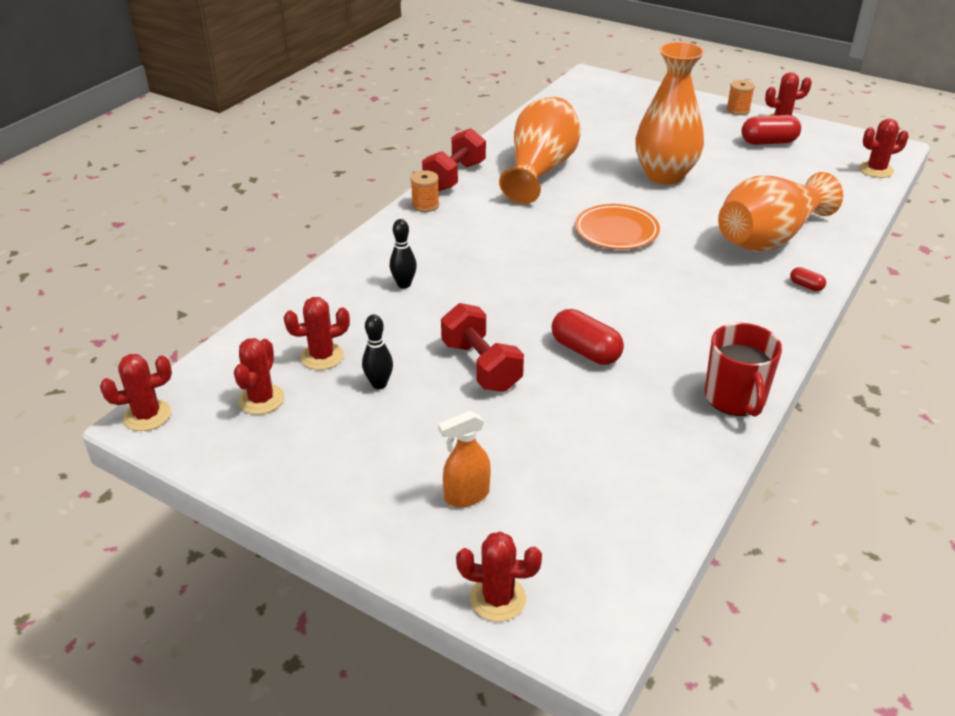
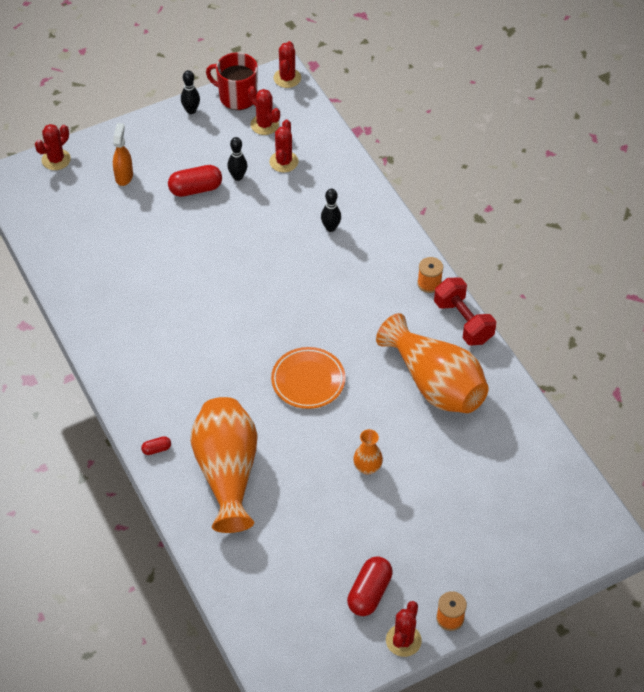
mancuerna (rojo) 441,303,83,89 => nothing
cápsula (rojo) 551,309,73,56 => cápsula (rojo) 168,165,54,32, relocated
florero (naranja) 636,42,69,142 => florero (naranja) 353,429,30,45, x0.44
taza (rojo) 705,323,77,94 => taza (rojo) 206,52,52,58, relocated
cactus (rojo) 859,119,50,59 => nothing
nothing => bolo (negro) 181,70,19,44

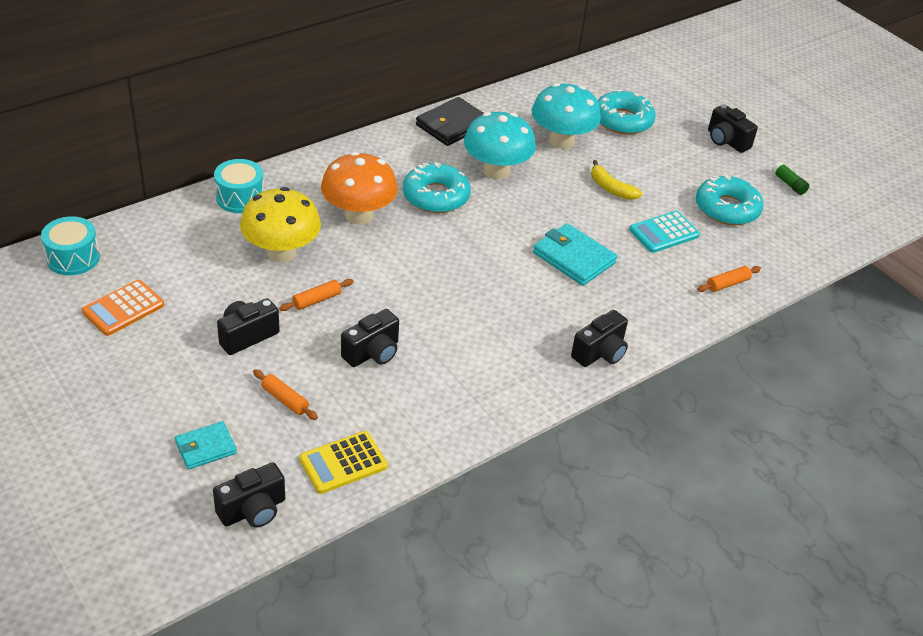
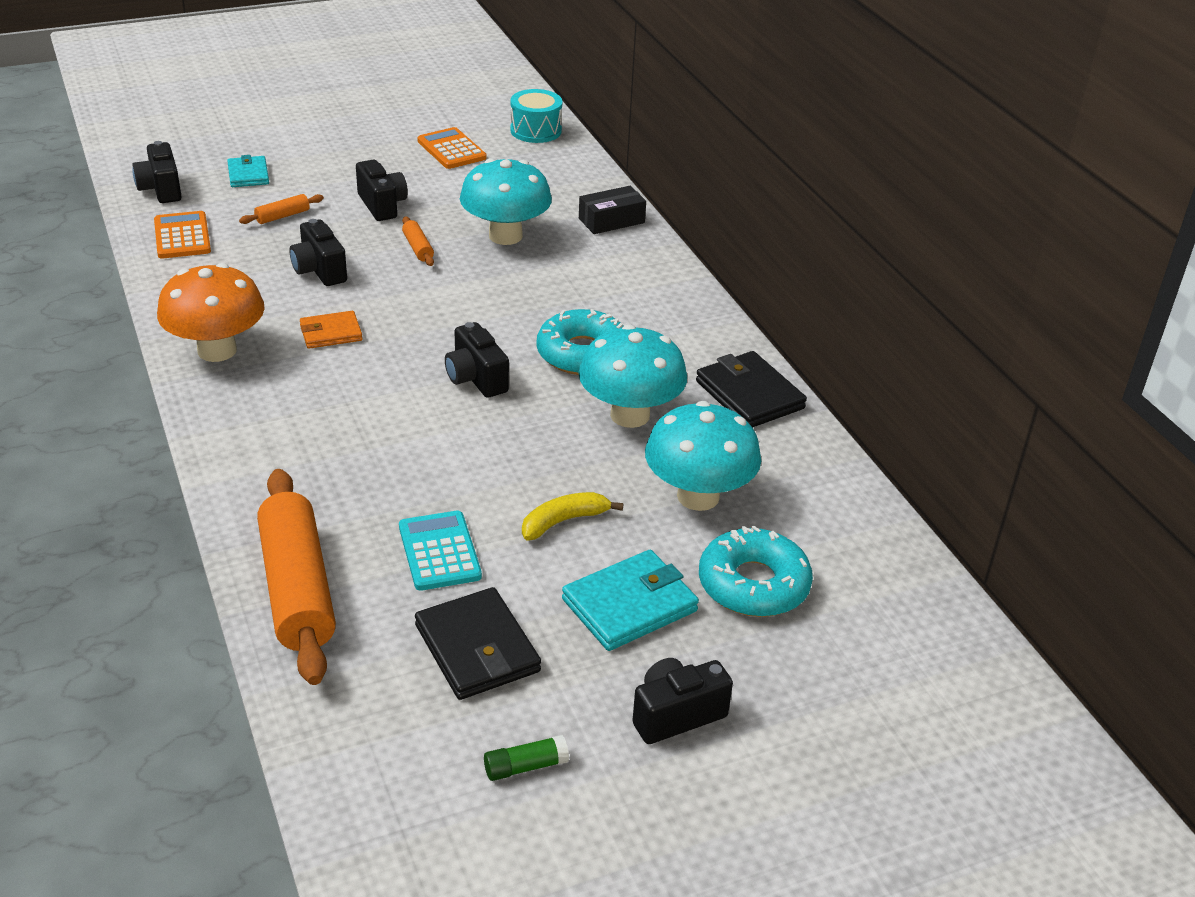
tambor (turquesa) 214,159,50,54 => caja (negro) 579,186,67,48
seta (amarillo) 240,187,81,76 => seta (turquesa) 460,158,92,87
calculadora (amarillo) 299,431,89,63 => calculadora (naranja) 154,211,57,48
seta (naranja) 321,152,77,73 => seta (naranja) 157,263,108,99, relocated
cartera (turquesa) 533,223,84,63 => cartera (turquesa) 562,550,137,101, relocated
cámara (negro) 571,310,57,57 => cámara (negro) 445,322,64,76, relocated
rosquilla (turquesa) 696,175,67,50 => cartera (negro) 415,587,126,113
rodillo (naranja) 697,266,64,26 => rodillo (naranja) 257,469,79,216, x2.38
nothing => cartera (naranja) 300,311,63,38

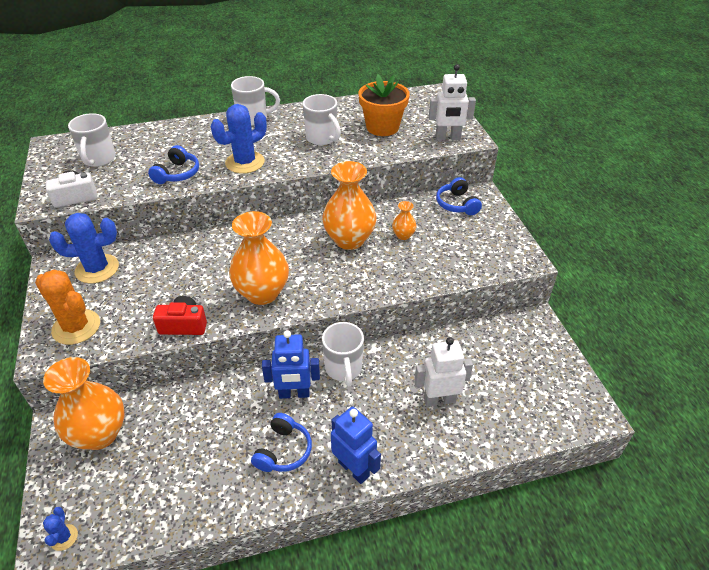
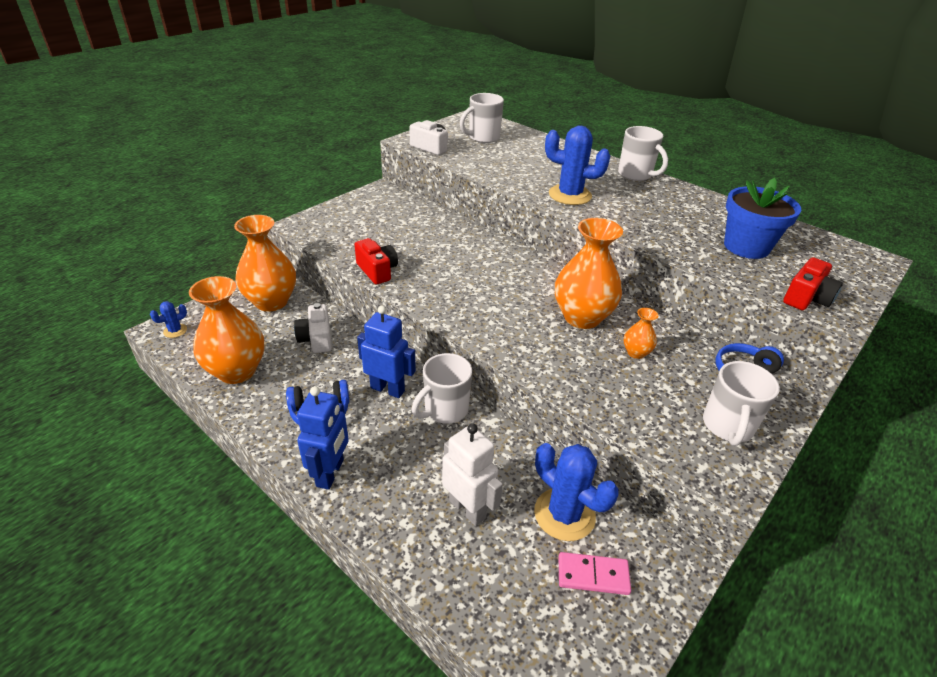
cactus (naranja) 35,270,65,75 => nothing
cactus (azul) 49,213,70,71 => cactus (azul) 534,443,85,98, relocated
auriculares (azul) 148,145,51,39 => nothing
florero (naranja) 229,211,60,94 => florero (naranja) 189,276,76,108, relocated
robot (azul) 262,330,58,69 => robot (azul) 357,306,59,92, 150 degrees clockwise
taza (blanco) 303,94,38,51 => taza (blanco) 703,361,77,85, relocated
maceta (naranja) 358,74,52,62 => maceta (azul) 724,178,77,81
robot (blanco) 429,64,47,77 => cámara (rojo) 783,257,60,53
nothing => cámara (blanco) 294,303,38,50
nothing => ficha de dominó (rosa) 559,552,72,43

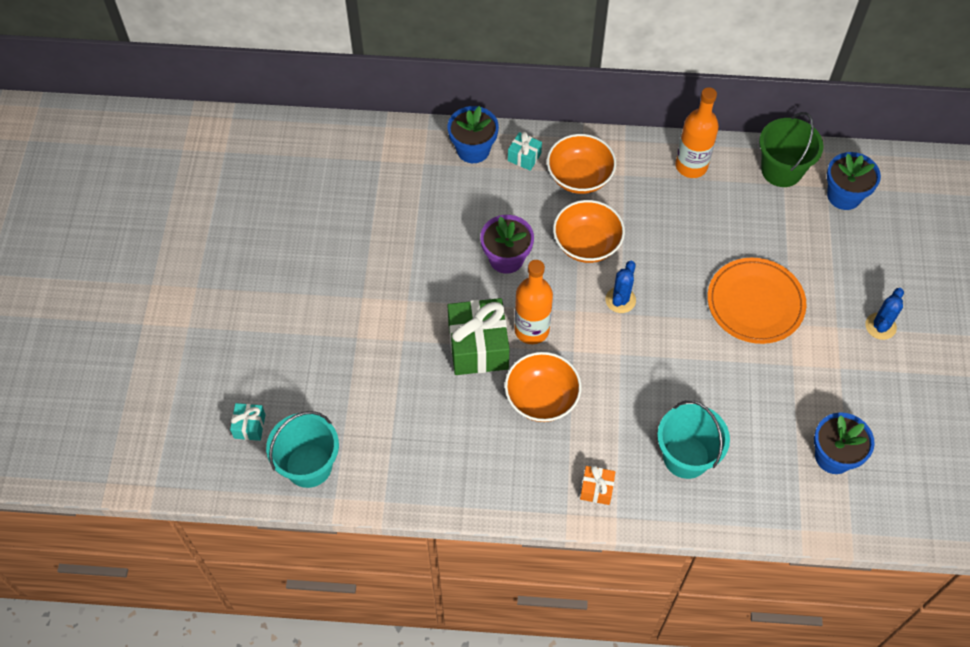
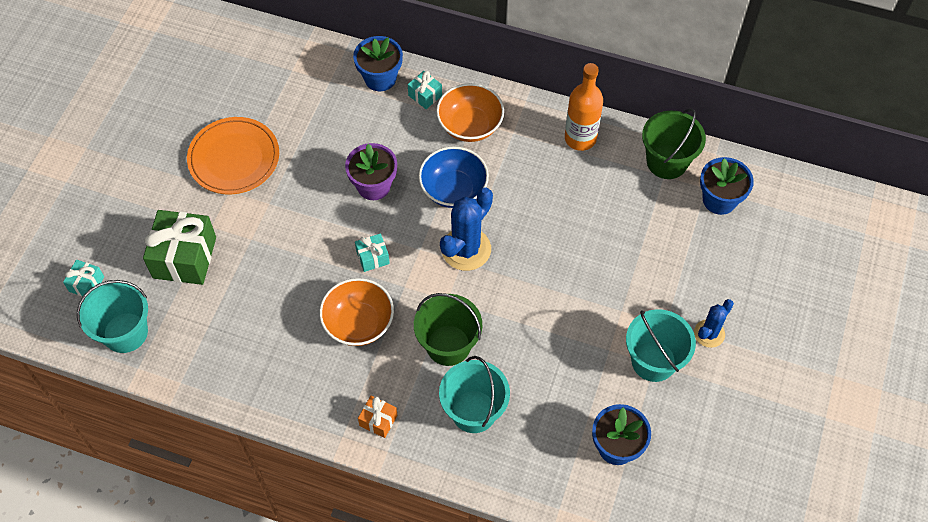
regalo (verde) 447,298,63,77 => regalo (verde) 143,210,73,75, relocated
botella (naranja) 514,260,39,84 => regalo (turquesa) 355,234,35,38
cuenco (naranja) 553,200,72,63 => cuenco (azul) 419,146,70,62
cactus (azul) 605,261,31,52 => cactus (azul) 440,188,53,83, x1.67
plato (naranja) 707,258,99,86 => plato (naranja) 187,117,92,77, relocated
nothing => balde (verde) 414,293,68,73
nothing => balde (turquesa) 626,309,70,73

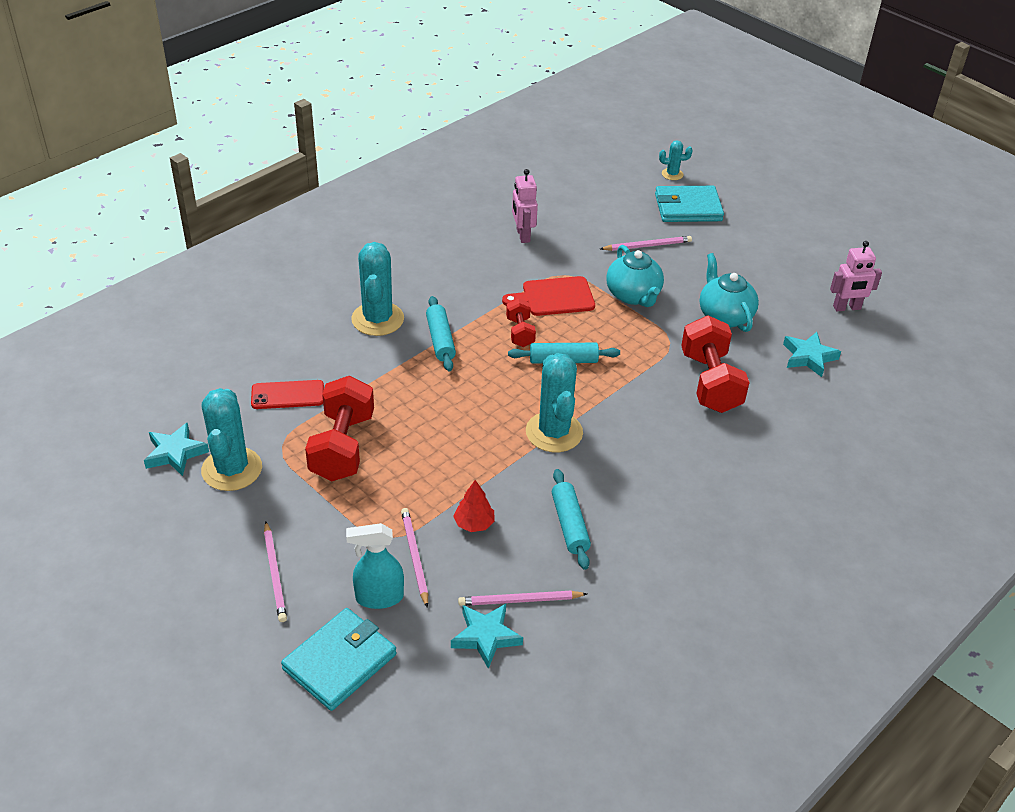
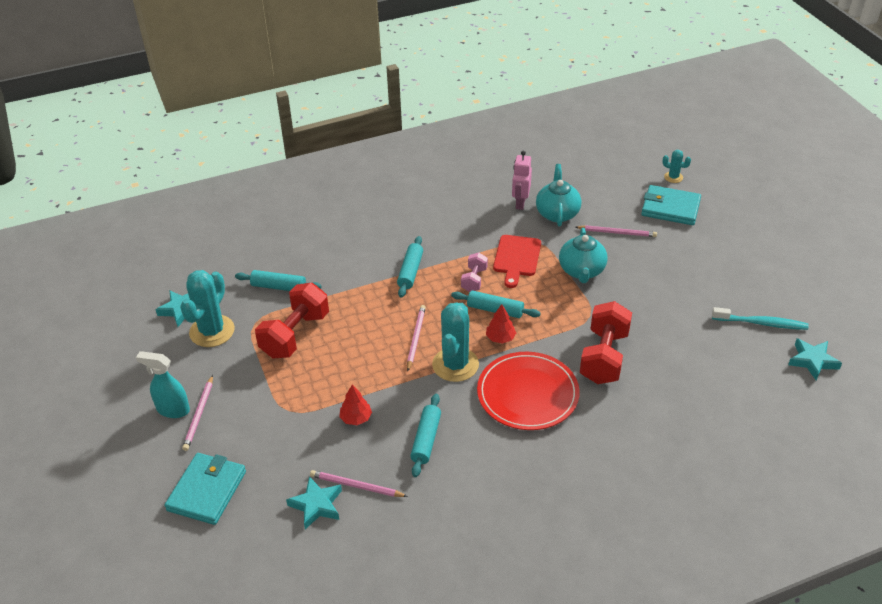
móvil (rojo) 251,380,73,29 => rodillo (turquesa) 235,270,87,21
cartera (turquesa) 281,608,115,103 => cartera (turquesa) 165,453,81,72, 45 degrees counterclockwise
pulverizador (turquesa) 346,523,58,86 => pulverizador (turquesa) 136,351,54,67, relocated
cactus (turquesa) 351,242,53,94 => nothing
lápiz (rosa) 401,508,27,100 => lápiz (rosa) 407,305,19,66, relocated
tabla de cortar (rojo) 502,276,93,40 => tabla de cortar (rojo) 493,235,48,53, 90 degrees counterclockwise
mancuerna (rojo) 506,298,30,49 => mancuerna (rosa) 461,252,27,40
tetera (turquesa) 700,253,59,79 => tetera (turquesa) 536,164,45,62, relocated
estrella (turquesa) 783,332,58,45 => estrella (turquesa) 788,338,54,42, relocated
robot (rosa) 830,241,52,70 => cepillo de dientes (turquesa) 712,307,97,23
nothing => plato (rojo) 477,352,103,78
nothing => árbol (rojo) 486,304,30,40

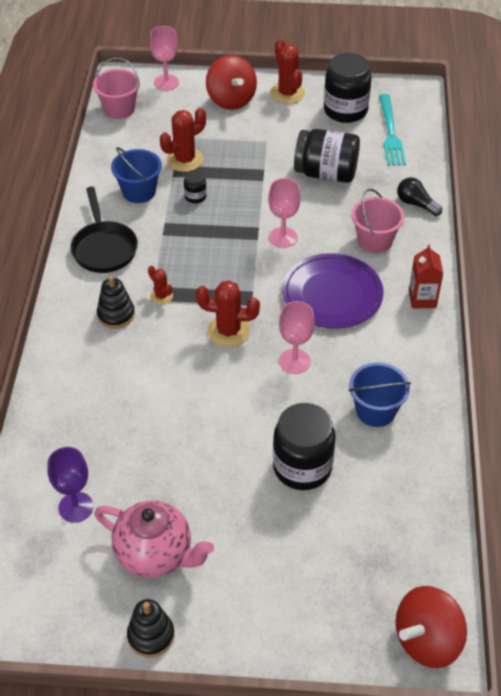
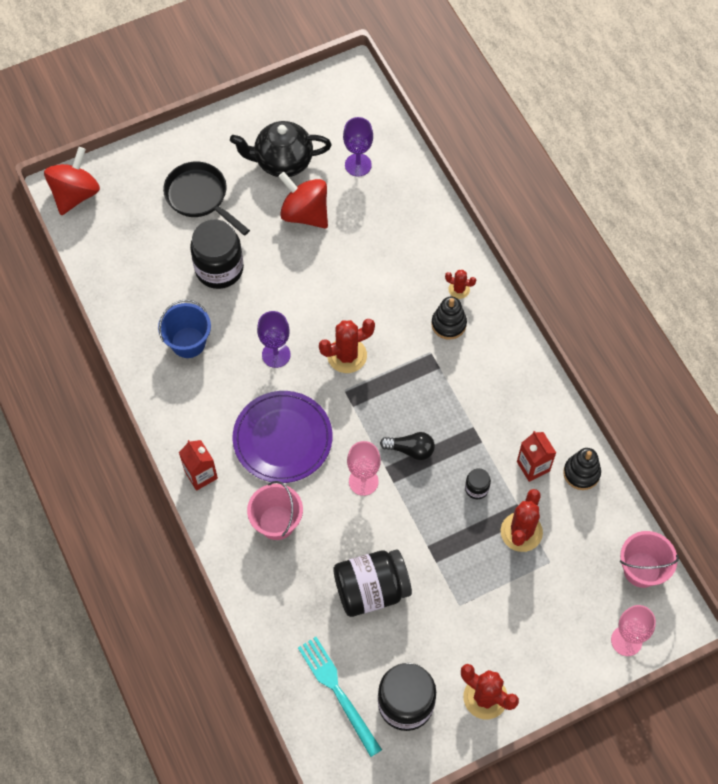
sartén (negro) 70,187,68,86 => sartén (negro) 163,162,87,74, relocated
tetera (rosa) 94,500,120,78 => tetera (negro) 230,121,102,56
balde (azul) 111,147,51,56 => cartón de leche (rojo) 517,431,39,51
juguete apilable (negro) 127,599,48,59 => juguete apilable (negro) 563,448,38,42, relocated
cactus (rojo) 148,266,25,39 => cactus (rojo) 445,270,31,29, relocated
peonza (rojo) 206,55,51,55 => peonza (rojo) 278,172,50,56, relocated
copa (rosa) 279,301,36,73 => copa (morado) 257,311,34,57
bombilla (negro) 397,177,45,39 => bombilla (negro) 380,432,55,28, relocated

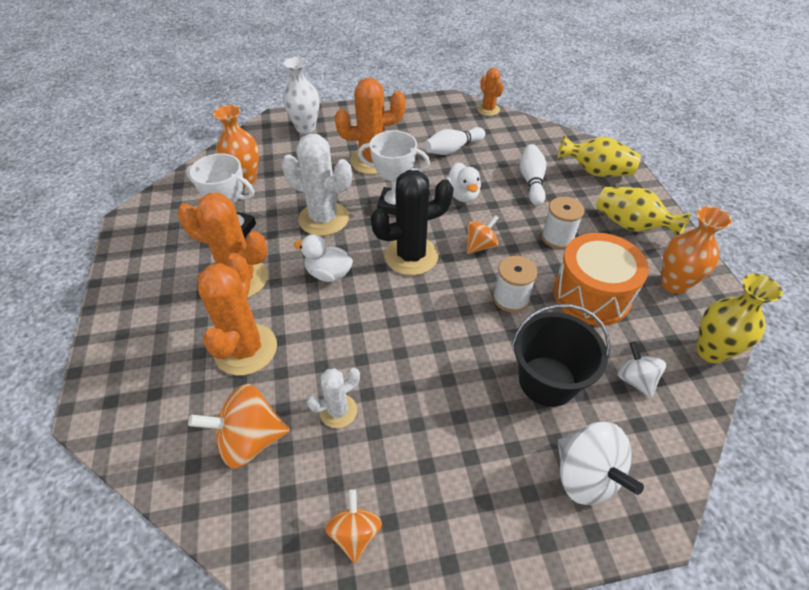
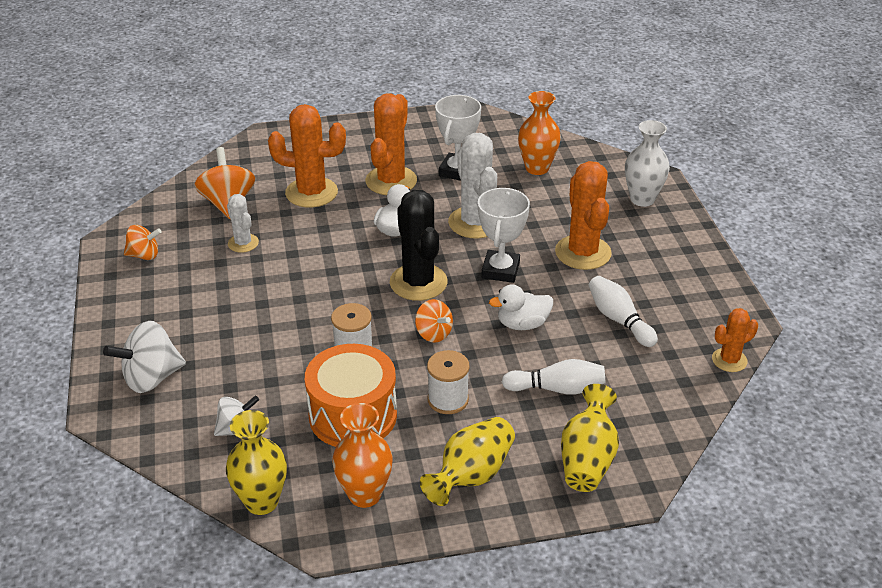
cactus (blanco) 282,134,70,102 => cactus (blanco) 448,133,49,106, 45 degrees counterclockwise
balde (negro) 512,304,99,103 => nothing

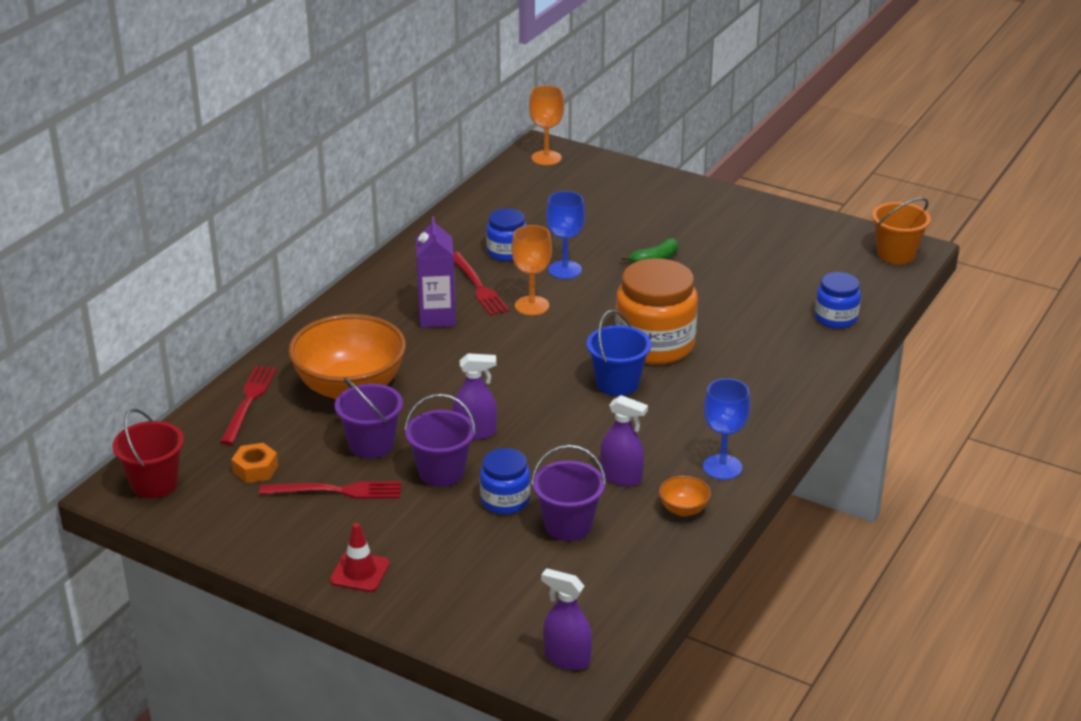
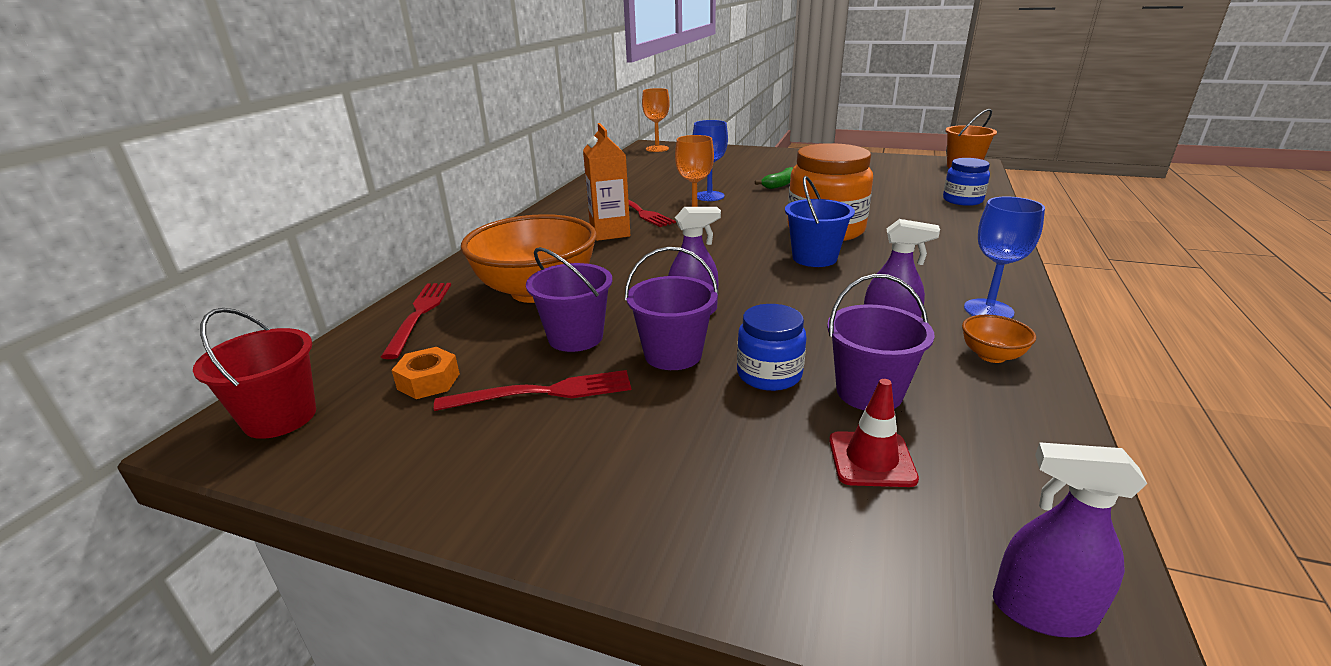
cono de tráfico (rojo) 330,523,60,69 => cono de tráfico (rojo) 829,379,90,108, relocated
cartón de leche (morado) 416,216,40,112 => cartón de leche (naranja) 583,123,47,118
tarro (azul) 486,208,41,53 => nothing

